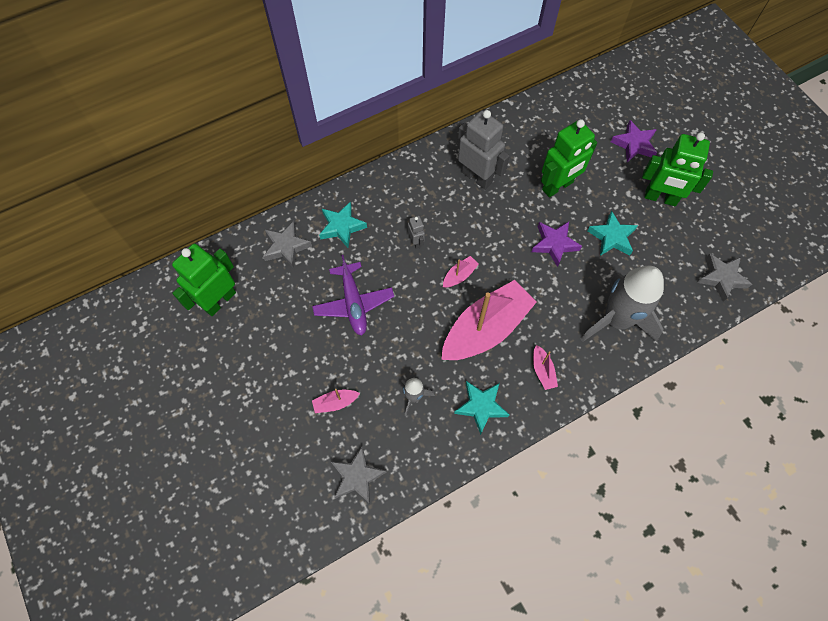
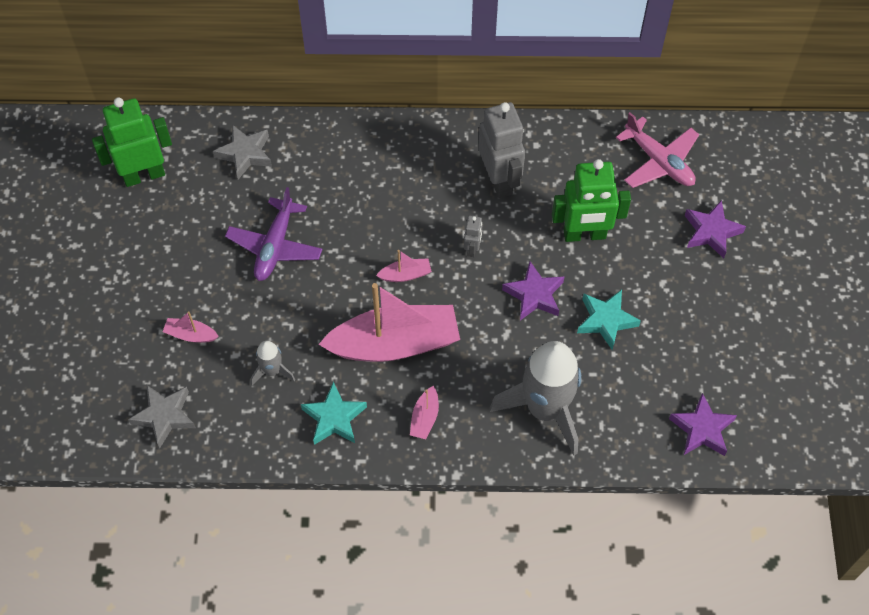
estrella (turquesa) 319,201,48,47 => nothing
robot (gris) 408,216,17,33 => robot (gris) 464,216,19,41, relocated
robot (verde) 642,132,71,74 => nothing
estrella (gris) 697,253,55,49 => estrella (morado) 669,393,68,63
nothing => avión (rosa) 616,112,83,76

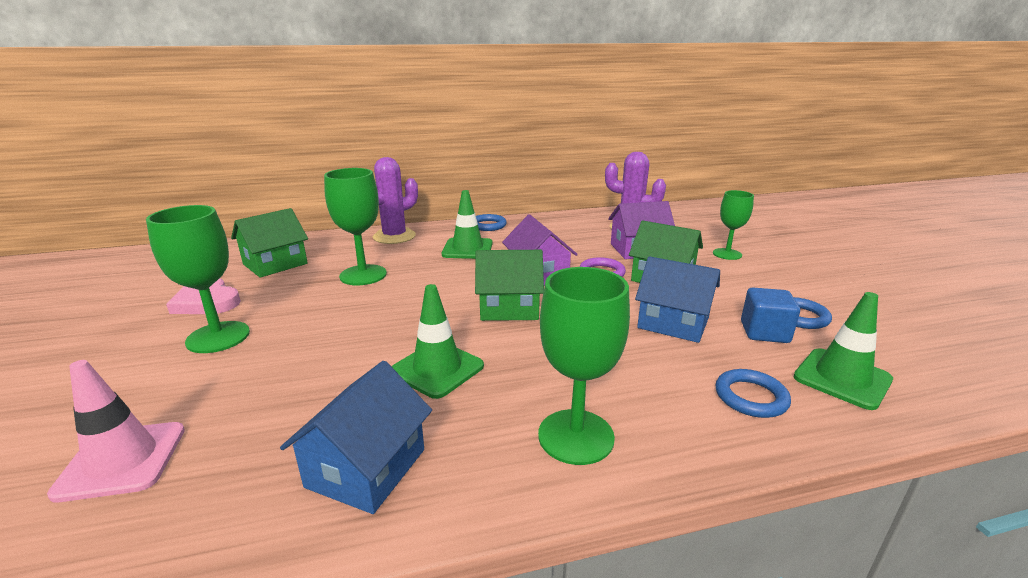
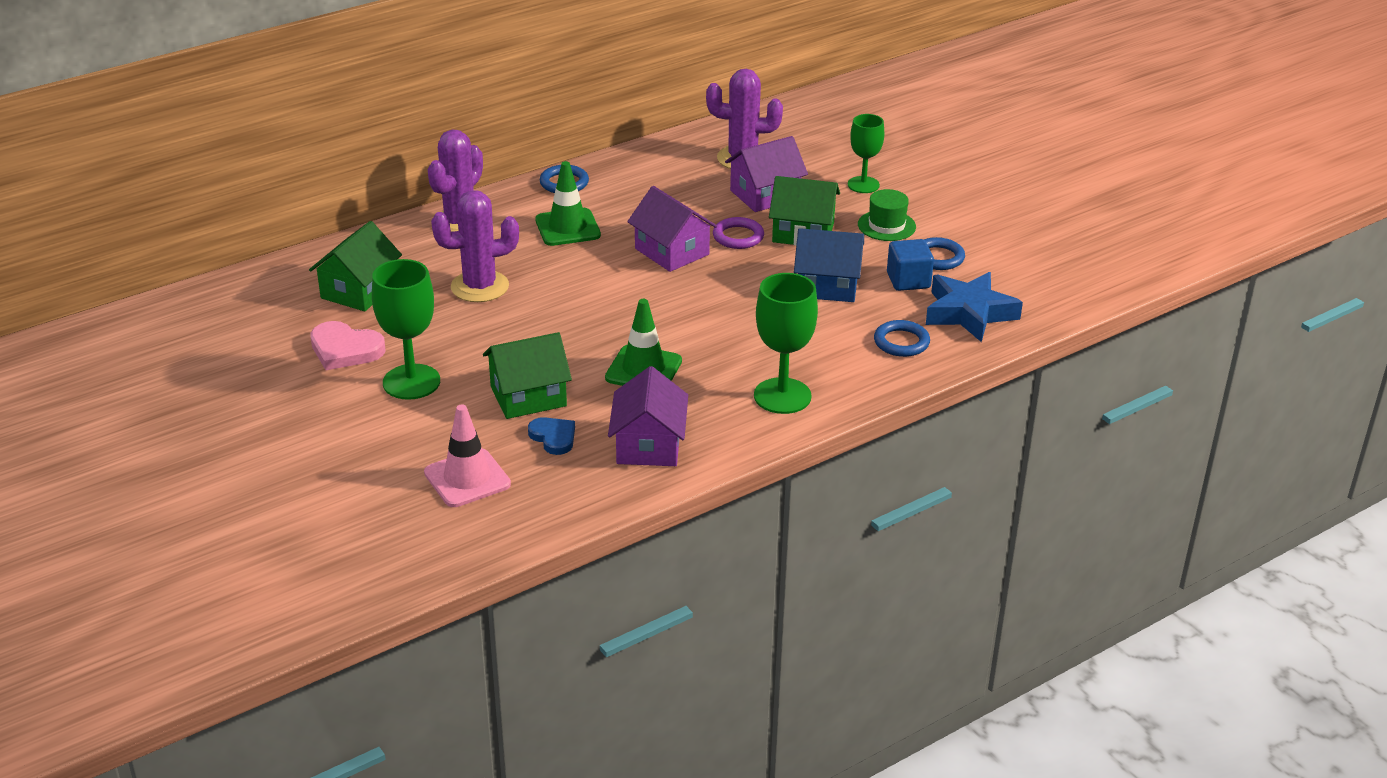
casa (azul) 280,361,152,153 => casa (morado) 608,366,80,100
copa (verde) 324,168,63,117 => cactus (morado) 431,190,88,112
casa (verde) 475,250,69,71 => casa (verde) 483,332,89,87, relocated
cono de tráfico (verde) 793,292,100,118 => estrella (azul) 926,272,97,70
nothing => corazón (azul) 528,417,47,38
nothing => sombrero (verde) 858,189,58,52

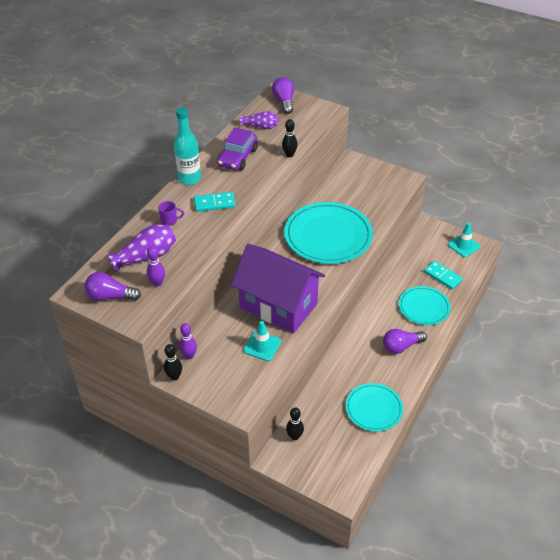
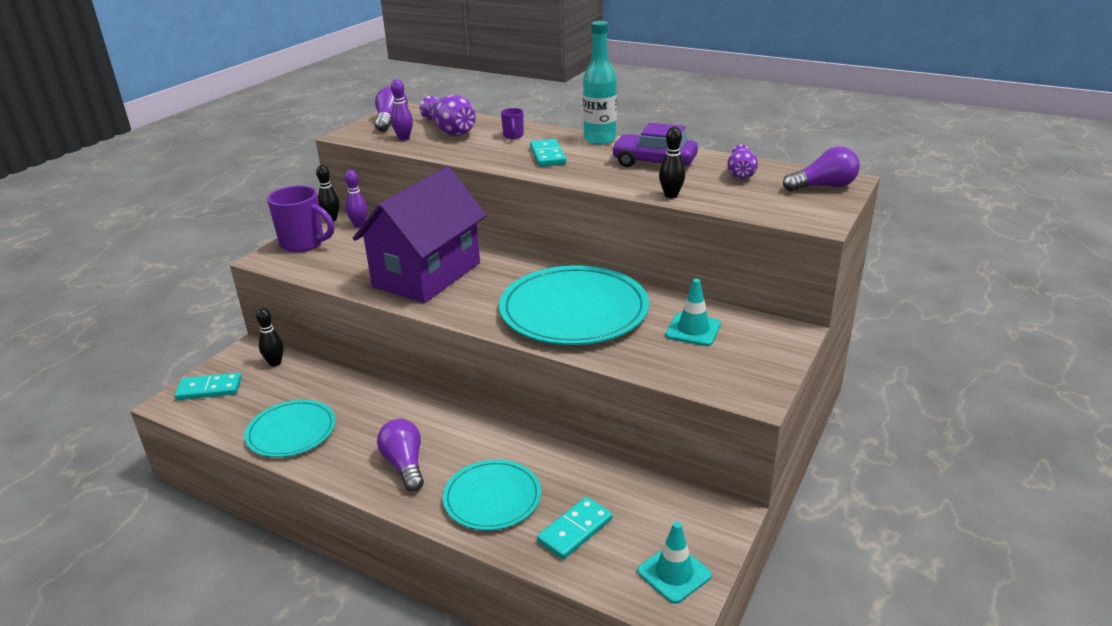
cono de tráfico (turquesa) 244,321,37,40 => cono de tráfico (turquesa) 666,279,55,67, relocated
nothing => ficha de dominó (turquesa) 175,373,67,27
nothing => taza (morado) 267,186,67,66

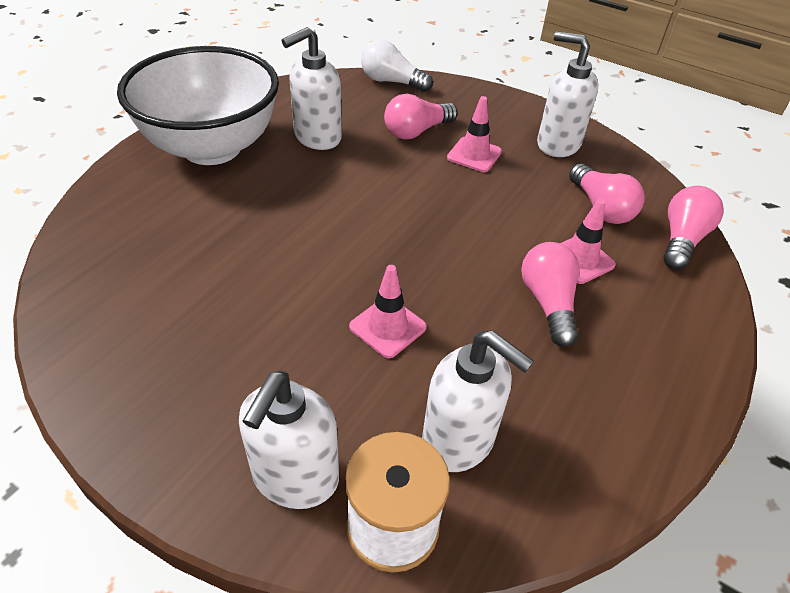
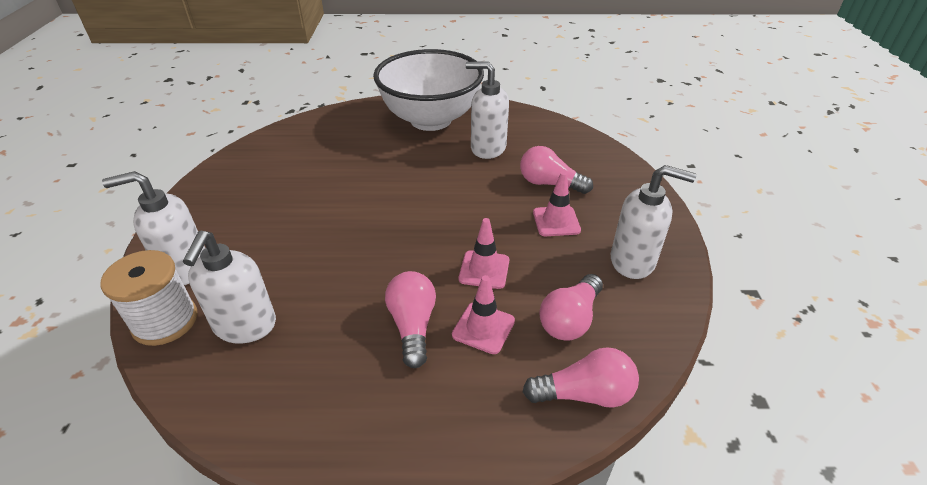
cono de tráfico (rosa) 349,265,78,93 => cono de tráfico (rosa) 459,218,50,71, relocated
bombilla (blanco) 361,40,72,52 => nothing
bombilla (rosa) 521,242,59,105 => bombilla (rosa) 385,271,51,97, 60 degrees counterclockwise
dispensador de jabón (blanco) 537,32,62,125 => dispensador de jabón (blanco) 611,165,85,114, 105 degrees clockwise

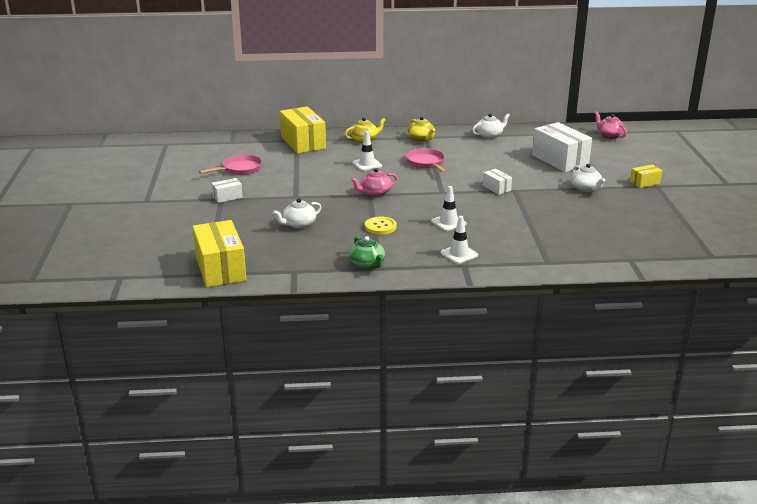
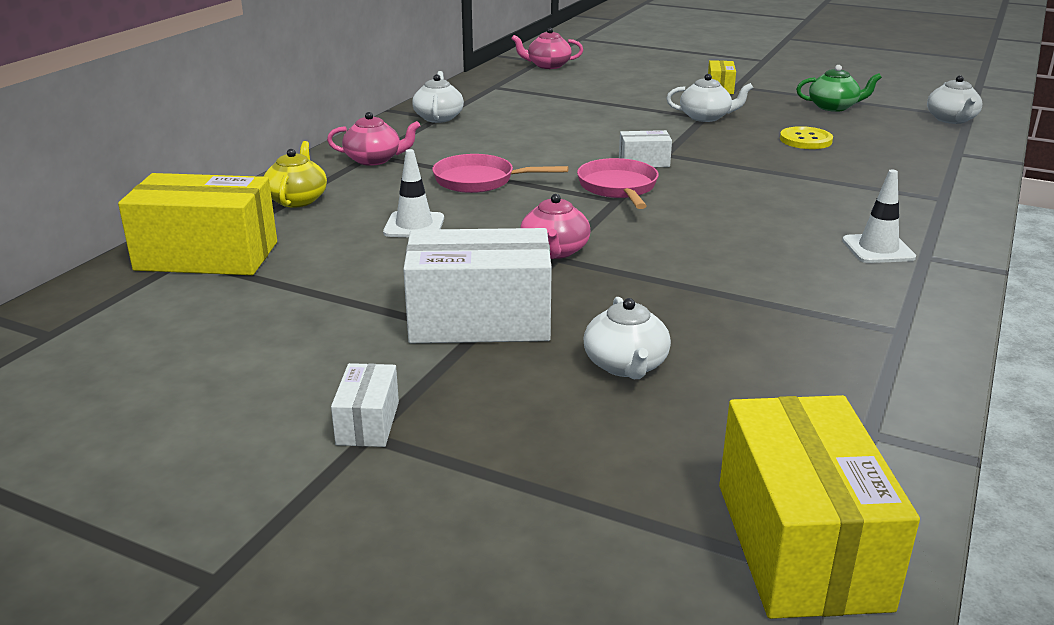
caja (amarillo) 193,220,53,67 => caja (amarillo) 719,395,201,224, 75 degrees clockwise
sartén (rosa) 199,154,63,21 => sartén (rosa) 577,158,82,51, relocated
tetera (verde) 349,236,36,33 => tetera (verde) 796,65,86,47, relocated
botón (amarillo) 365,217,32,18 => botón (amarillo) 780,126,53,23, relocated
tetera (amarillo) 408,117,27,25 => tetera (rosa) 327,112,93,54
cono de tráfico (blanco) 431,186,36,45 => nothing
caja (blanco) 532,122,60,50 => caja (blanco) 403,228,149,115, relocated
nothing => tetera (blanco) 927,75,55,49

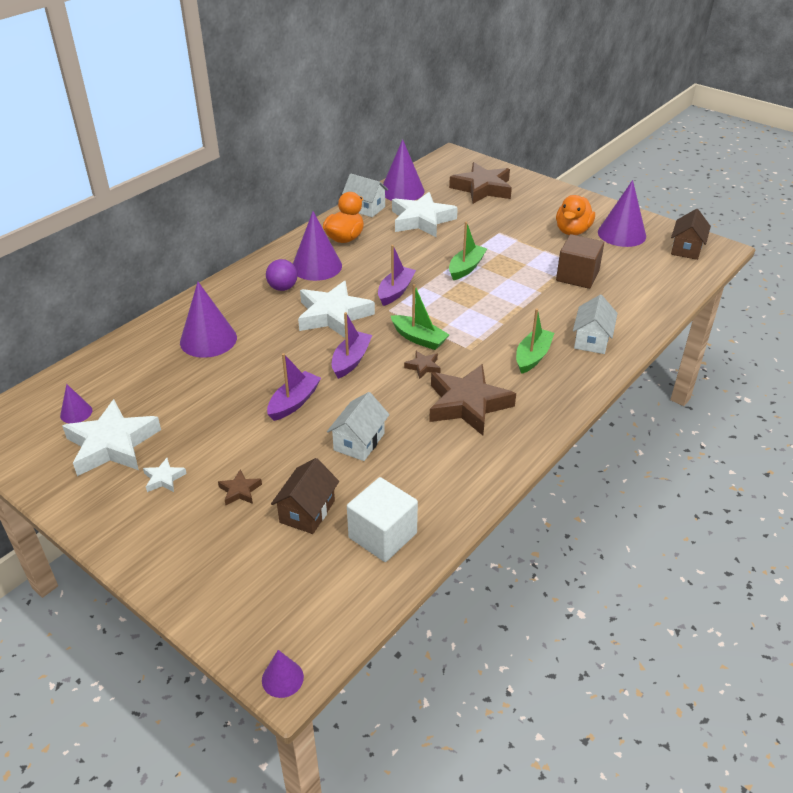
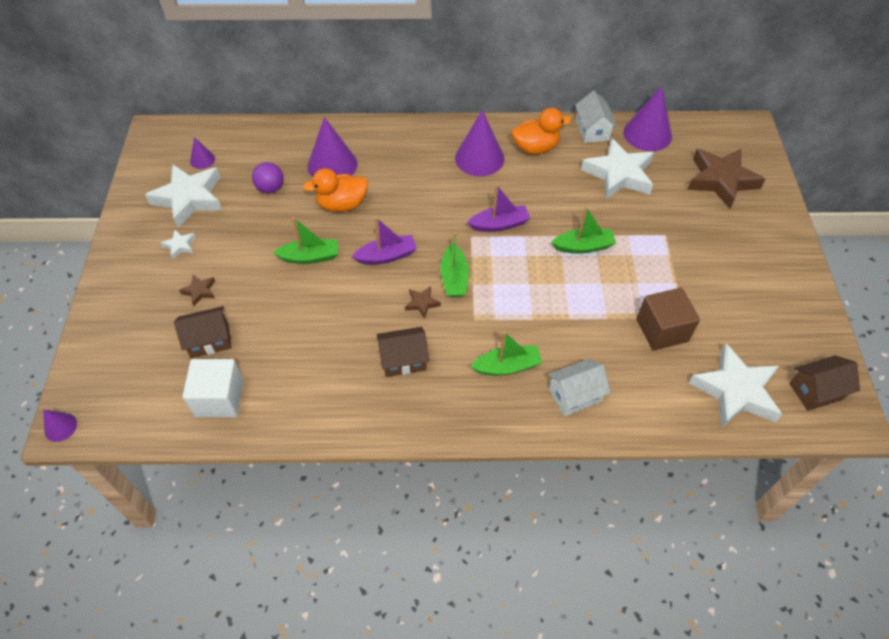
pelota (morado) 266,259,31,32 => pelota (morado) 252,162,32,32, relocated
barco (morado) 267,353,54,68 => barco (verde) 273,217,65,47
estrella (blanco) 298,281,77,57 => estrella (blanco) 689,343,93,85, relocated
casa (blanco) 327,392,63,69 => nothing
estrella (marrón) 429,364,87,71 => casa (marrón) 376,327,53,50
pato (naranja) 556,195,39,40 => pato (naranja) 303,168,65,44, relocated
cono (morado) 598,180,48,67 => nothing

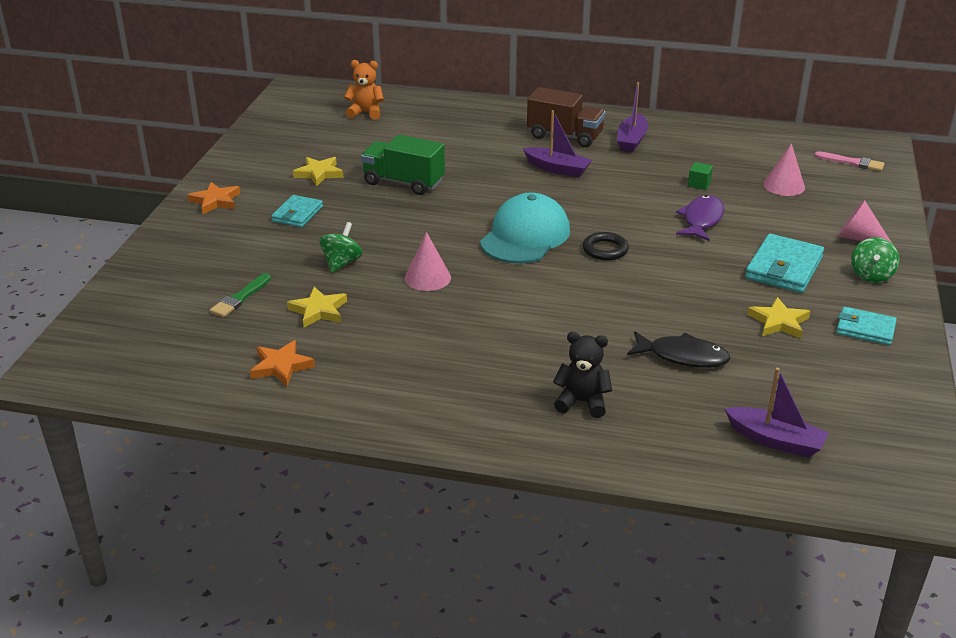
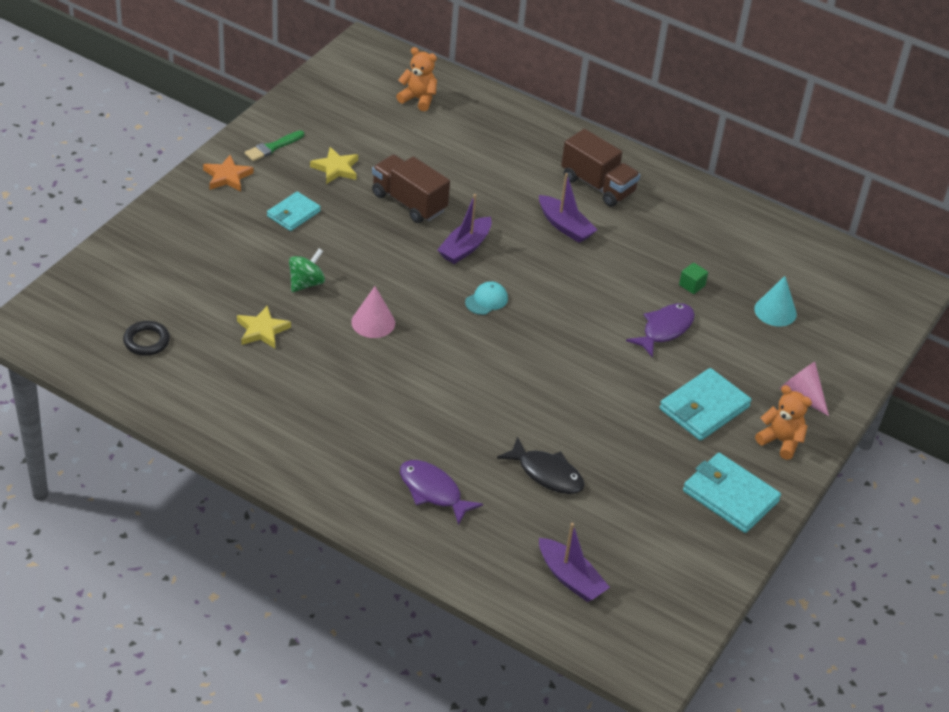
pincel (verde) 210,273,61,44 => pincel (verde) 245,130,59,31, relocated
estrella (naranja) 250,340,65,46 => nothing
camión (verde) 361,135,84,60 => camión (marrón) 372,155,78,68
gorra (turquesa) 480,192,90,71 => gorra (turquesa) 465,281,43,34, x0.45
osito (negro) 553,332,59,86 => pez (morado) 400,460,83,65
anillo (negro) 583,232,46,28 => anillo (negro) 123,321,47,35, relocated
barco (morado) 617,82,31,70 => barco (morado) 438,194,54,70, relocated
estrella (amarillo) 747,297,63,41 => nothing
cono (rosa) 763,143,42,53 => cono (turquesa) 754,276,43,50
pincel (rosa) 814,151,71,20 => nothing
cartera (turquesa) 836,307,61,38 => cartera (turquesa) 683,453,98,80, x1.57
peonza (verde) 851,237,49,46 => osito (naranja) 755,385,57,75

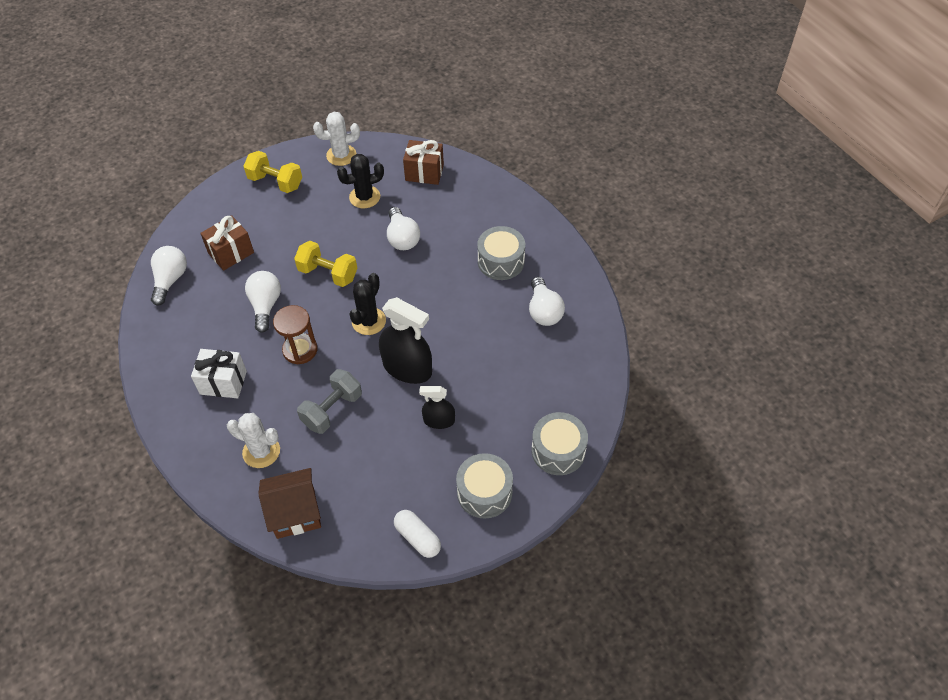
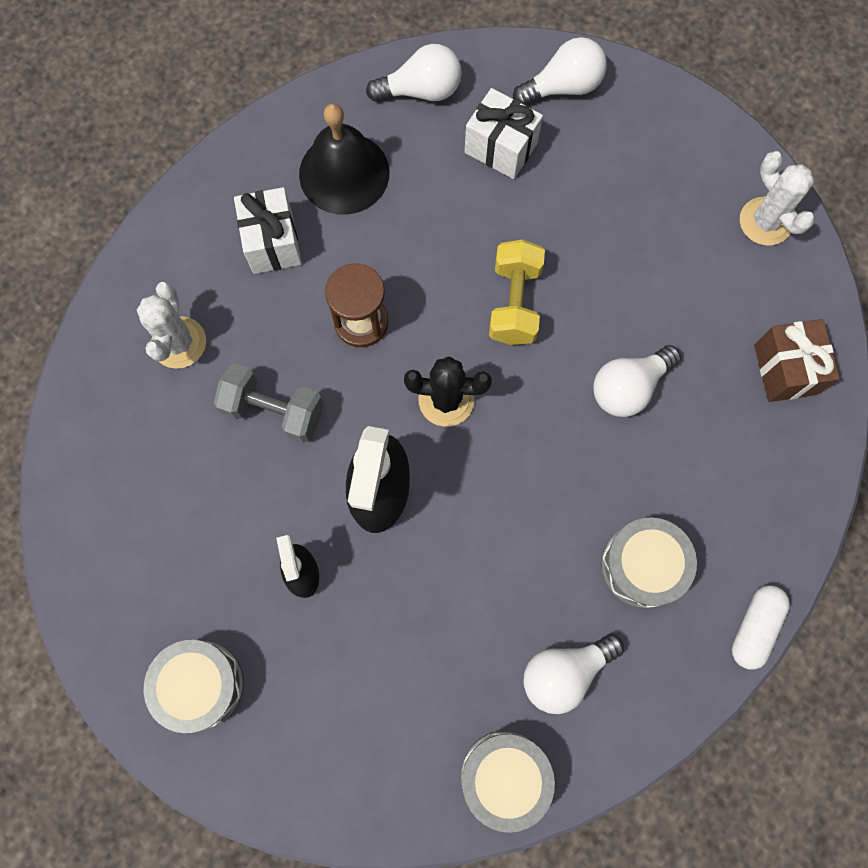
regalo (marrón) 200,215,54,56 => regalo (blanco) 465,88,78,91
mancuerna (amarillo) 243,151,59,42 => nothing
bombilla (blanco) 245,271,36,62 => bombilla (blanco) 513,37,94,69, relocated
casa (marrón) 258,468,63,71 => nothing
cactus (negro) 337,154,47,54 => nothing
cápsula (blanco) 394,510,47,48 => cápsula (blanco) 732,585,58,85, relocated
tambor (gris) 532,412,56,63 => tambor (gris) 461,731,94,102, relocated
nothing => campana (negro) 299,103,90,112

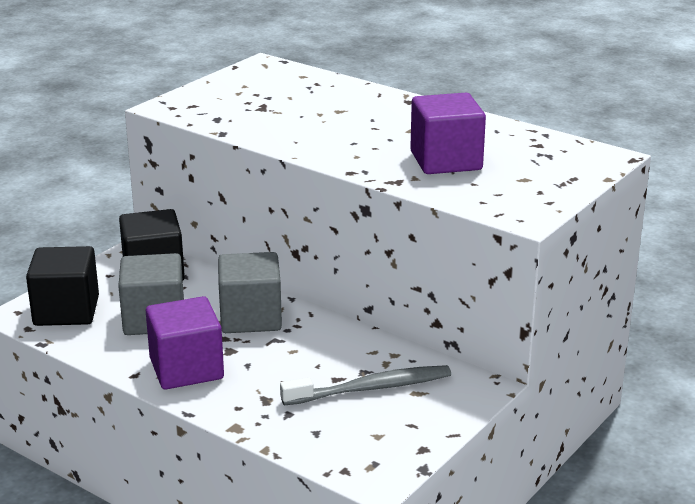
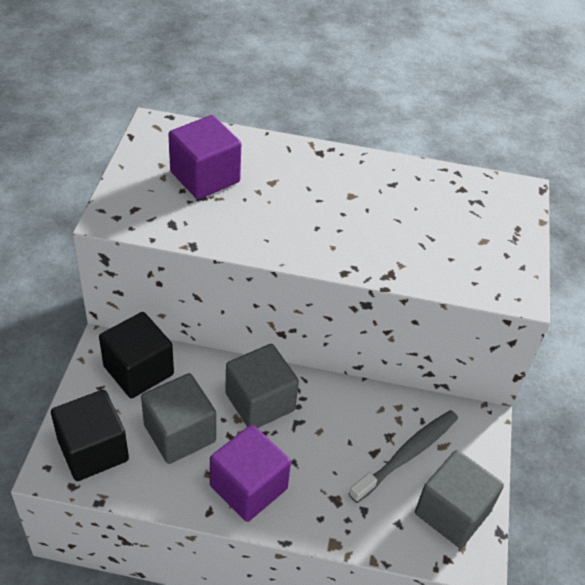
cubo (morado) 410,93,76,81 => cubo (morado) 168,115,73,84, relocated
nothing => cubo (gris) 415,450,89,98

